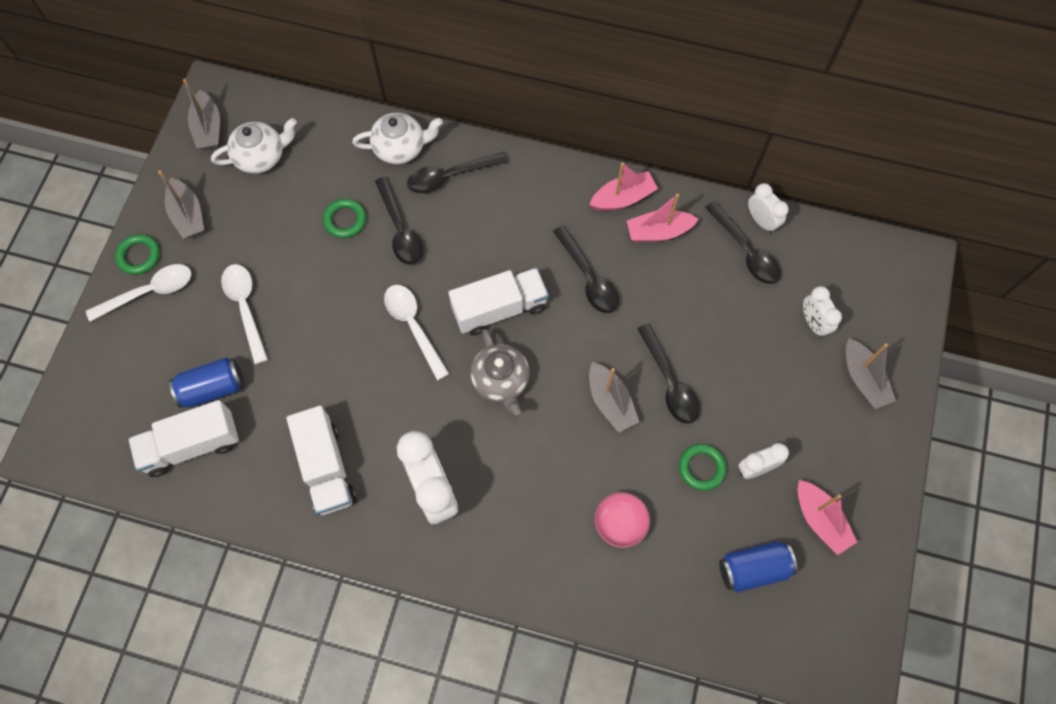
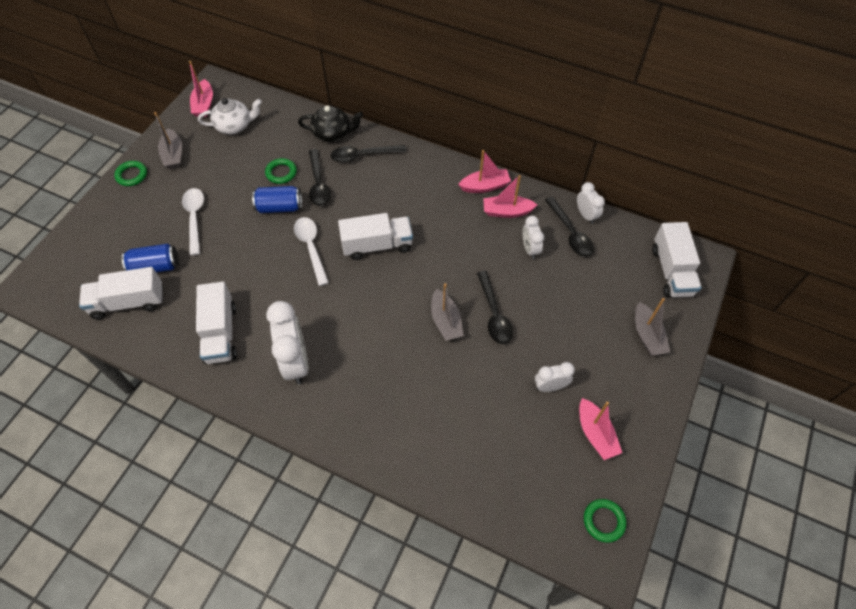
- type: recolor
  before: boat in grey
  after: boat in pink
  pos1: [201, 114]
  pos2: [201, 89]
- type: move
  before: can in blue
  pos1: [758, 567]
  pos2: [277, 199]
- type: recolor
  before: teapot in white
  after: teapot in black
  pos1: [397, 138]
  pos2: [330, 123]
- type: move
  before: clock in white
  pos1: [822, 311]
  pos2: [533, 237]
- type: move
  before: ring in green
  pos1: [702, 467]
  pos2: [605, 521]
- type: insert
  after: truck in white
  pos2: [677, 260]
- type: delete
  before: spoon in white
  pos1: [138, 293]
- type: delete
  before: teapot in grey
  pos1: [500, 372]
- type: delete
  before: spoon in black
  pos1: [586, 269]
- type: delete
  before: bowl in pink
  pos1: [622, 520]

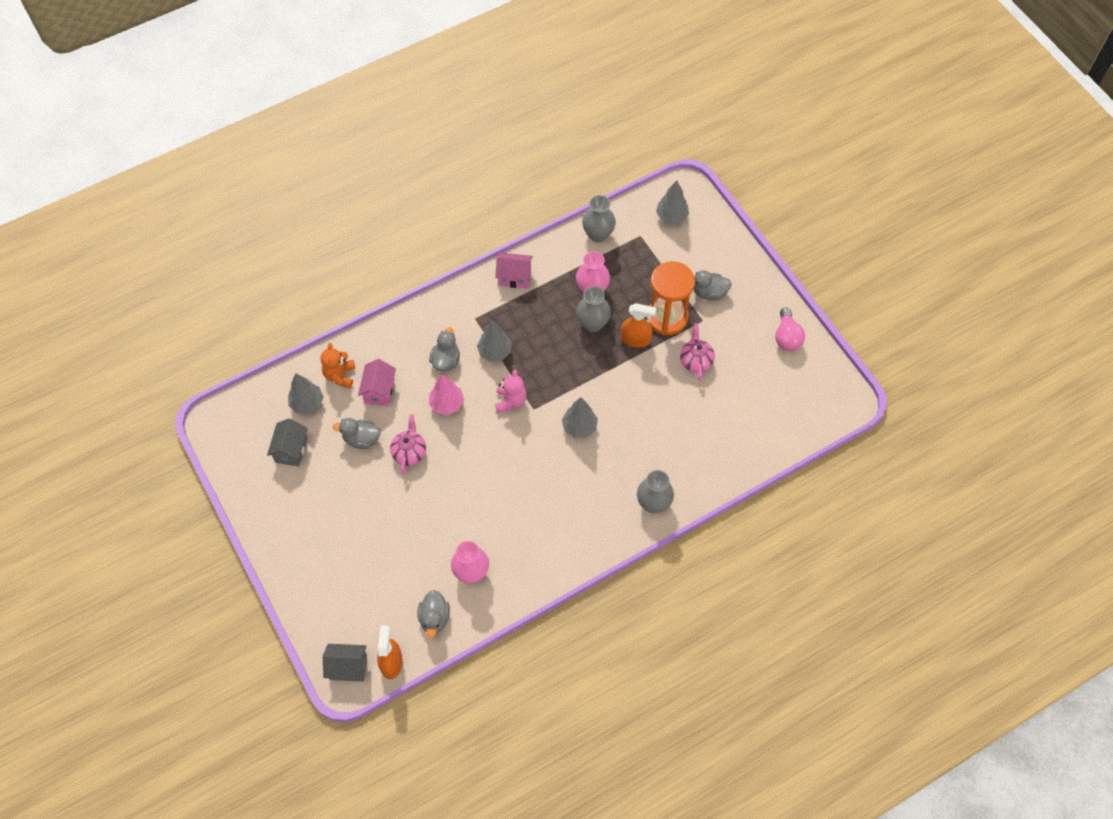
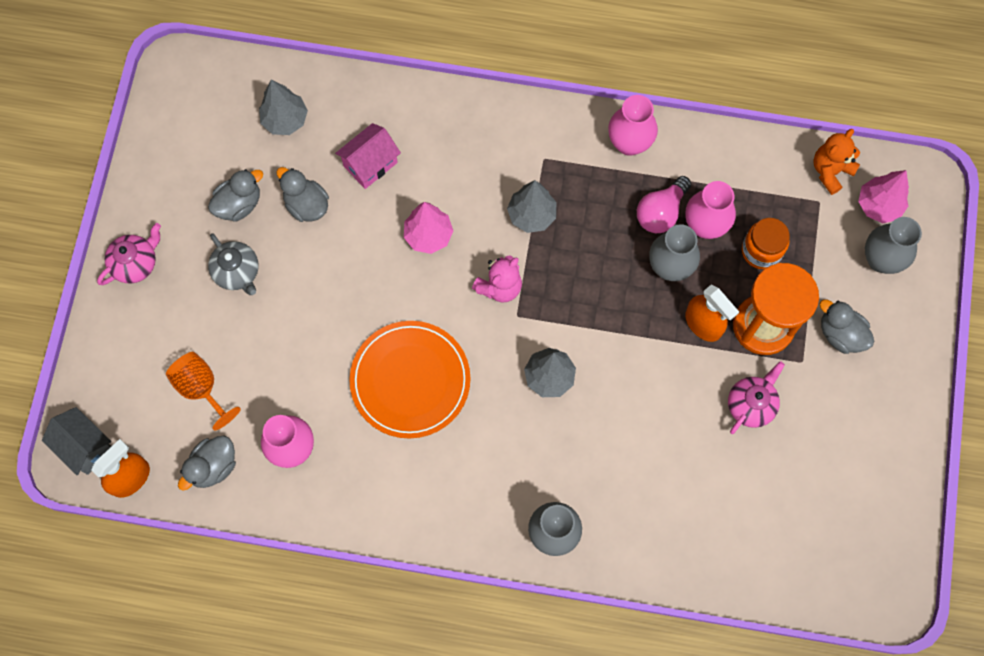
- type: move
  before: teapot in pink
  pos1: [408, 444]
  pos2: [129, 254]
- type: insert
  after: goblet in orange
  pos2: [203, 391]
- type: move
  before: duck in grey
  pos1: [444, 349]
  pos2: [235, 195]
- type: insert
  after: teapot in grey
  pos2: [233, 264]
- type: insert
  after: plate in orange
  pos2: [409, 379]
- type: replace
  before: house in pink
  after: vase in pink
  pos1: [514, 271]
  pos2: [633, 125]
- type: move
  before: light bulb in pink
  pos1: [790, 329]
  pos2: [664, 204]
- type: insert
  after: jar in orange
  pos2: [766, 243]
- type: move
  before: teddy bear in orange
  pos1: [338, 366]
  pos2: [837, 162]
- type: recolor
  before: tree in grey
  after: tree in pink
  pos1: [672, 202]
  pos2: [883, 196]
- type: move
  before: vase in grey
  pos1: [599, 219]
  pos2: [893, 245]
- type: delete
  before: house in grey
  pos1: [287, 442]

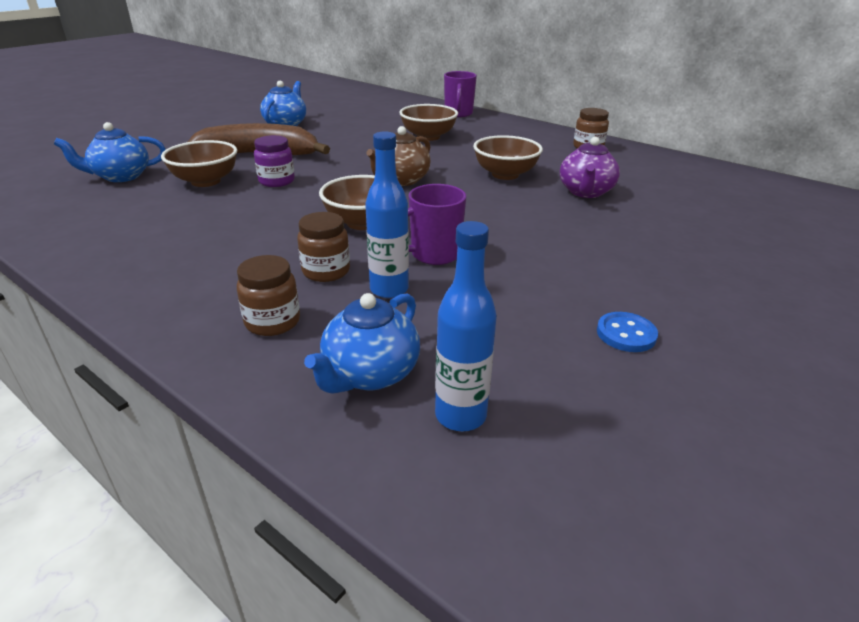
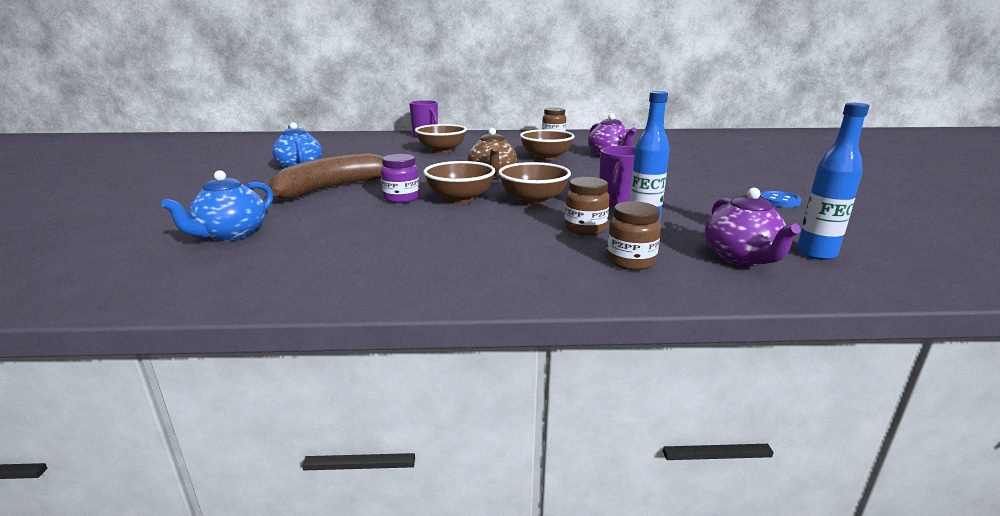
- type: move
  before: bowl in brown
  pos1: [199, 163]
  pos2: [459, 182]
- type: recolor
  before: teapot in blue
  after: teapot in purple
  pos1: [362, 343]
  pos2: [753, 227]

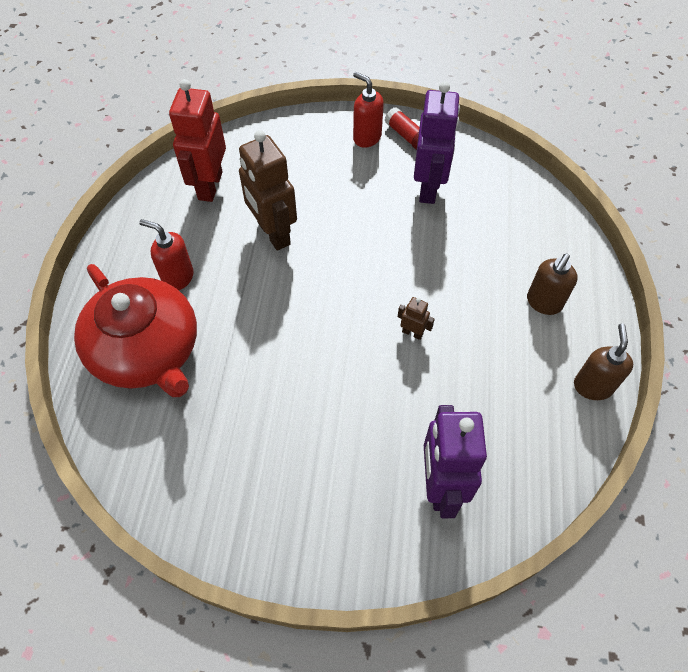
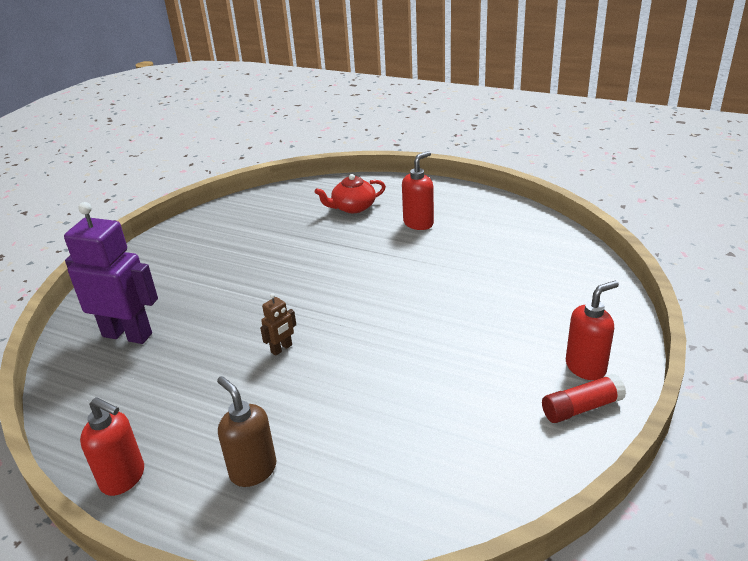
- type: recolor
  before: soap dispenser in brown
  after: soap dispenser in red
  pos1: [603, 361]
  pos2: [112, 446]
- type: resize
  before: teapot in red
  pos1: [135, 330]
  pos2: [350, 193]
  scale: 0.48
- type: delete
  before: robot in red
  pos1: [197, 140]
- type: delete
  before: robot in brown
  pos1: [268, 190]
- type: delete
  before: robot in purple
  pos1: [437, 142]

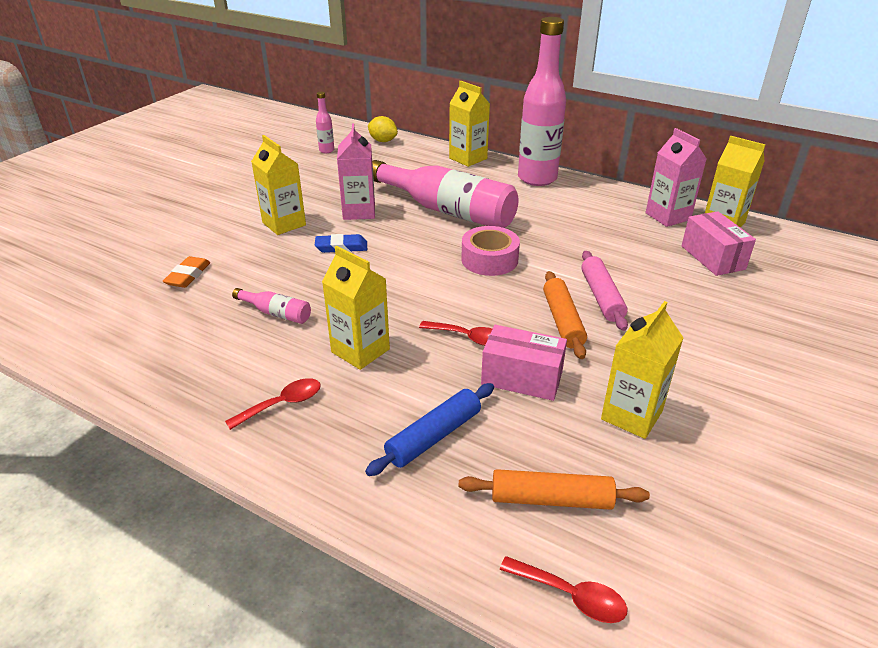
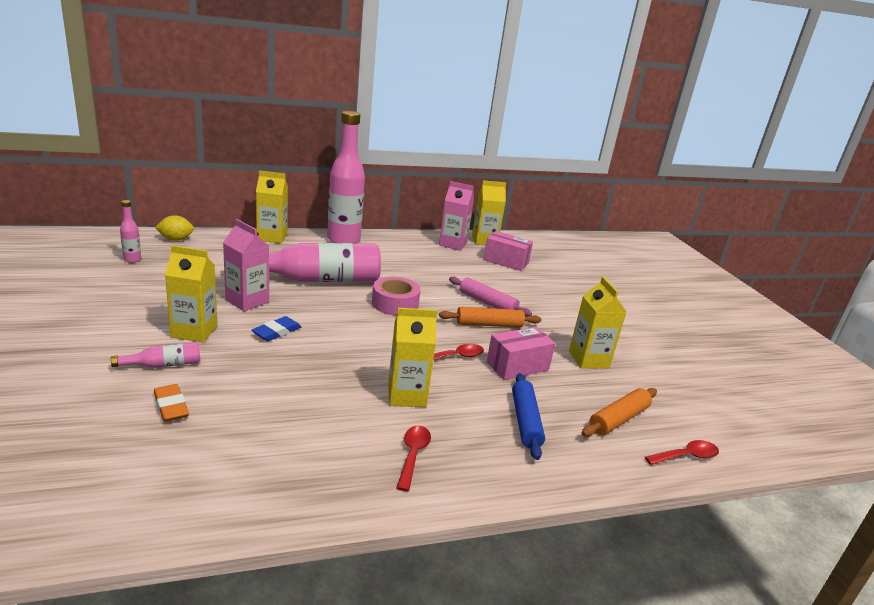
- type: move
  before: bottle in pink
  pos1: [271, 306]
  pos2: [155, 355]
- type: rotate
  before: rolling pin in orange
  pos1: [565, 315]
  pos2: [490, 317]
  turn: -45

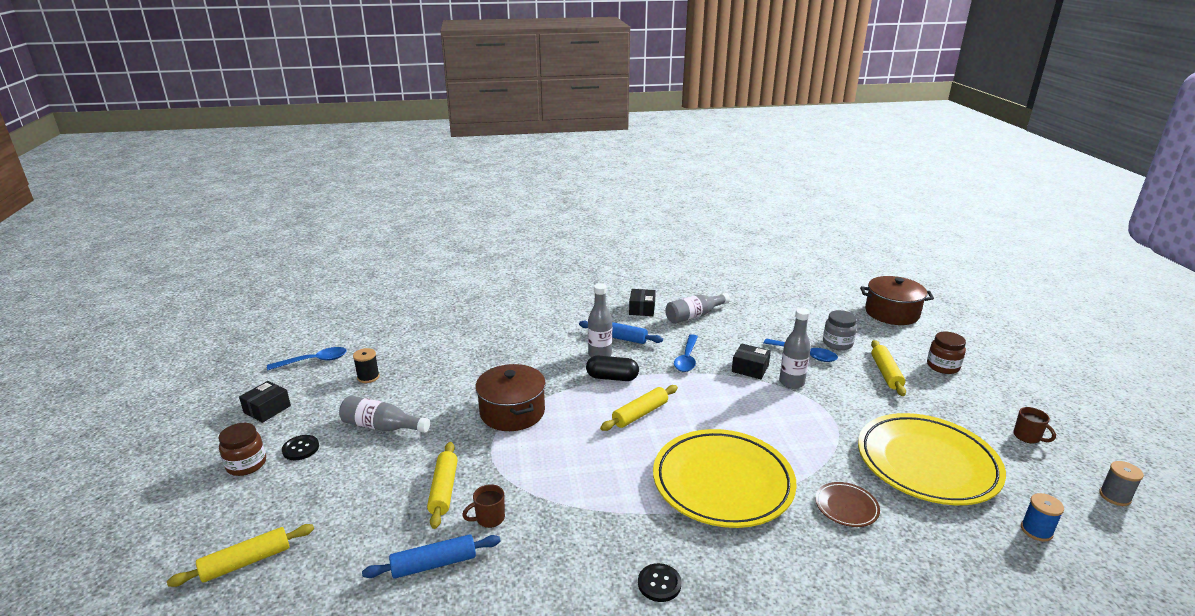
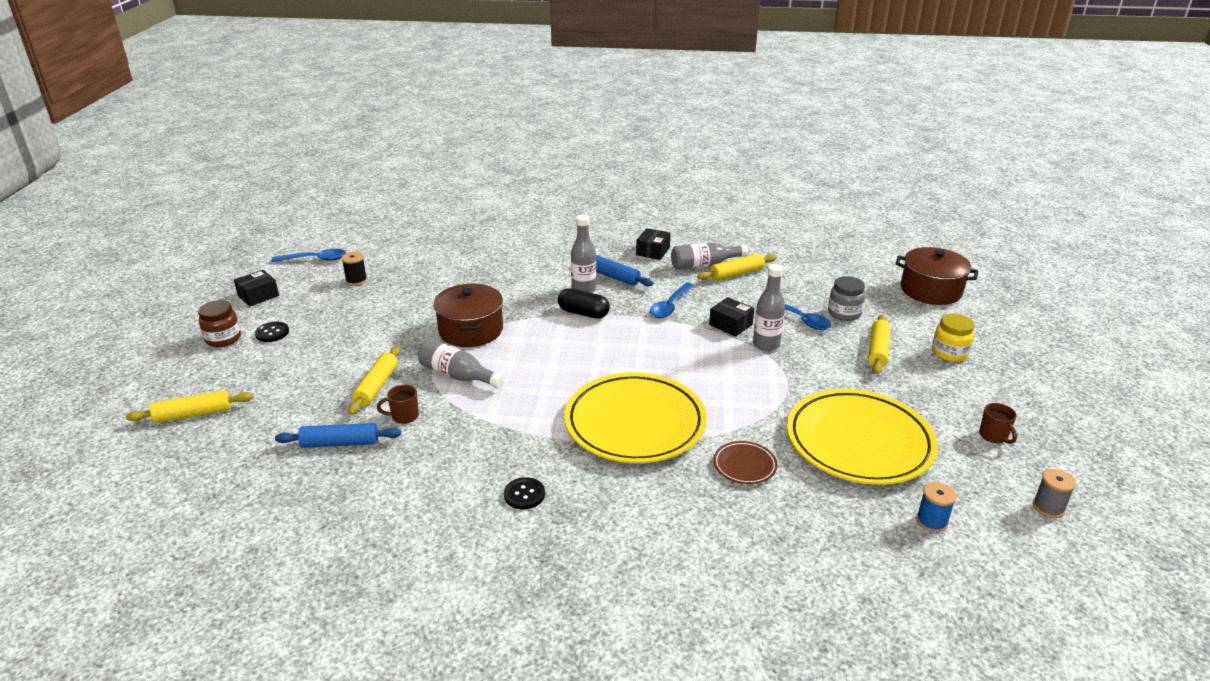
- type: move
  before: bottle in grey
  pos1: [384, 414]
  pos2: [461, 363]
- type: move
  before: rolling pin in yellow
  pos1: [639, 408]
  pos2: [737, 267]
- type: recolor
  before: jar in brown
  after: jar in yellow
  pos1: [946, 353]
  pos2: [953, 338]

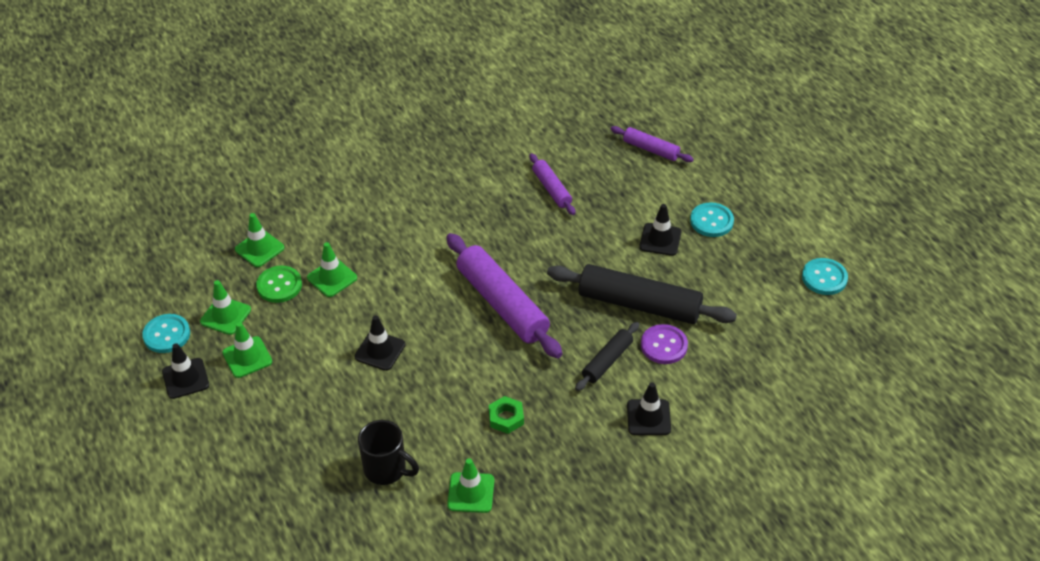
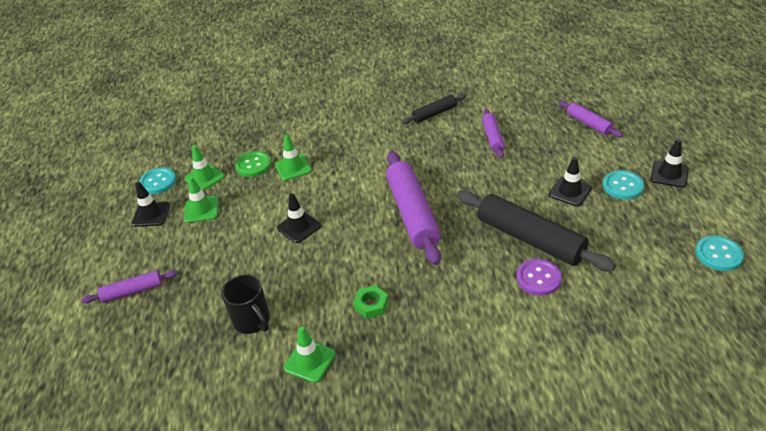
- type: insert
  after: rolling pin in purple
  pos2: [129, 286]
- type: move
  before: rolling pin in black
  pos1: [607, 356]
  pos2: [434, 109]
- type: move
  before: traffic cone in black
  pos1: [649, 408]
  pos2: [670, 163]
- type: delete
  before: traffic cone in green
  pos1: [259, 240]

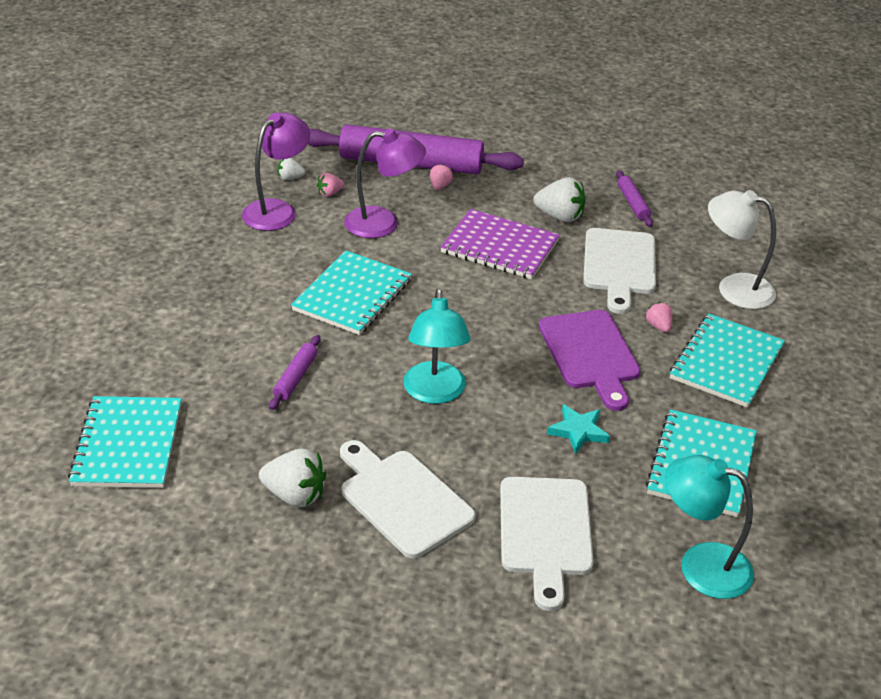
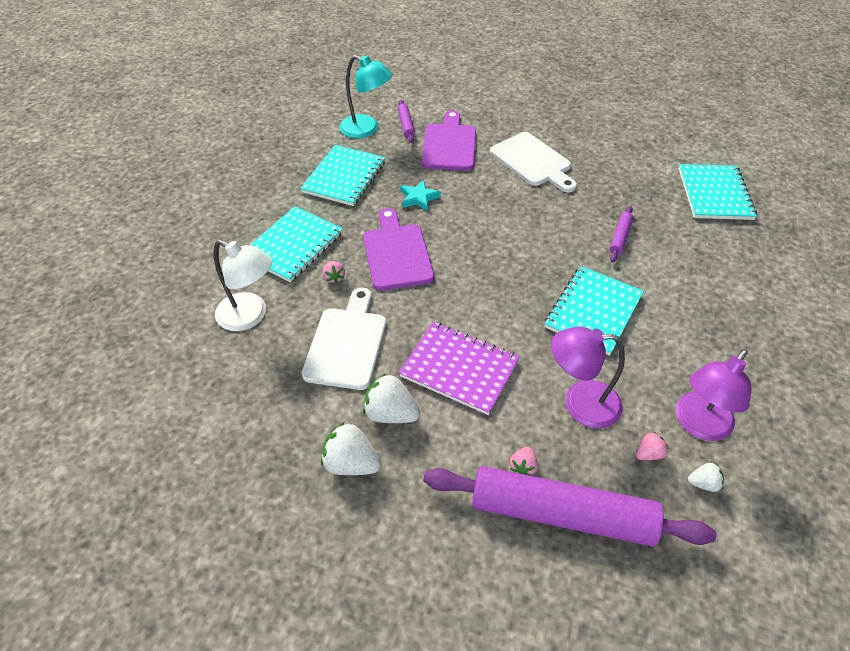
- type: move
  before: strawberry in white
  pos1: [292, 477]
  pos2: [351, 448]
- type: move
  before: rolling pin in purple
  pos1: [634, 198]
  pos2: [406, 121]
- type: recolor
  before: cutting board in white
  after: cutting board in purple
  pos1: [547, 544]
  pos2: [449, 140]
- type: delete
  before: lamp in turquoise
  pos1: [437, 346]

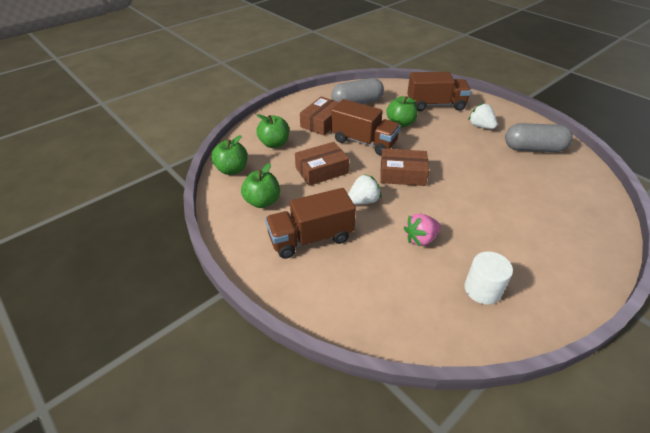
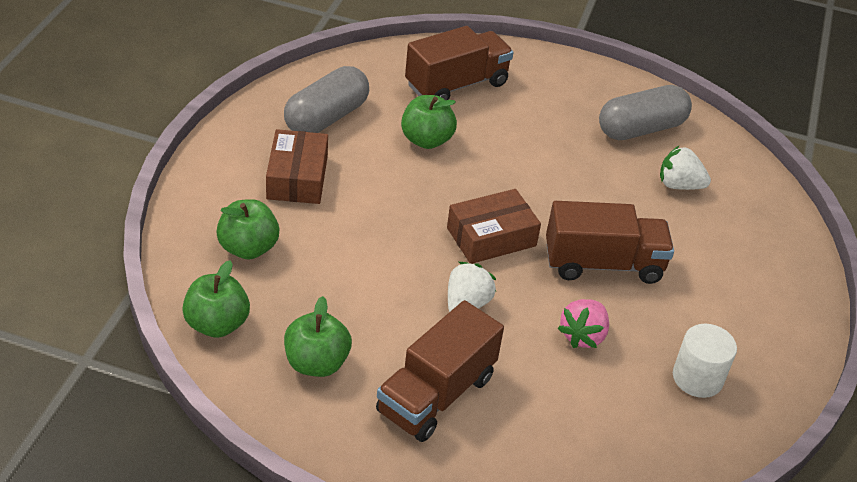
- type: move
  before: truck in brown
  pos1: [366, 127]
  pos2: [610, 242]
- type: move
  before: strawberry in white
  pos1: [483, 116]
  pos2: [685, 168]
- type: delete
  before: box in brown
  pos1: [322, 164]

